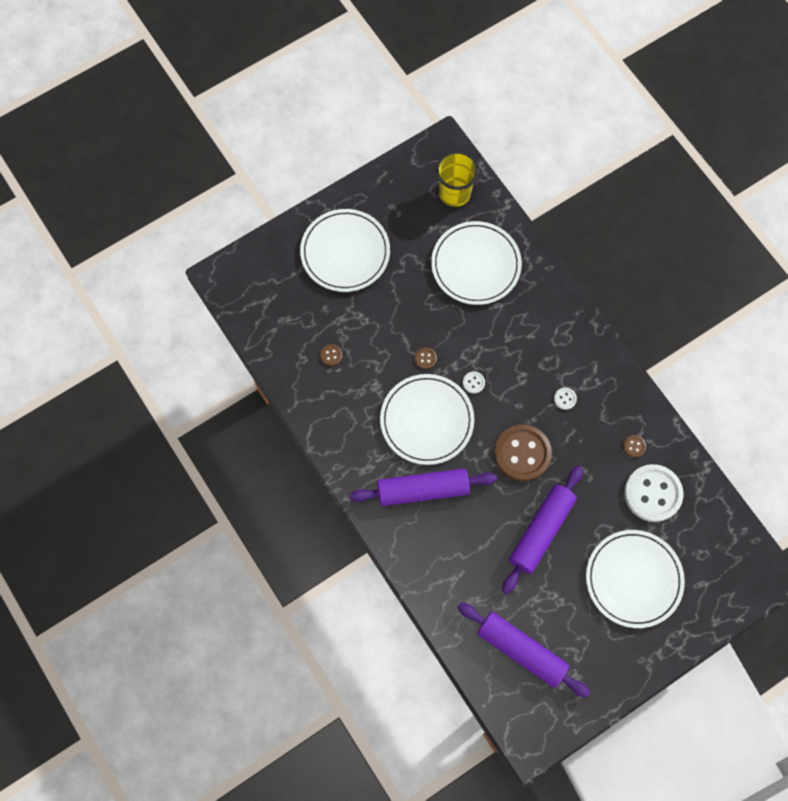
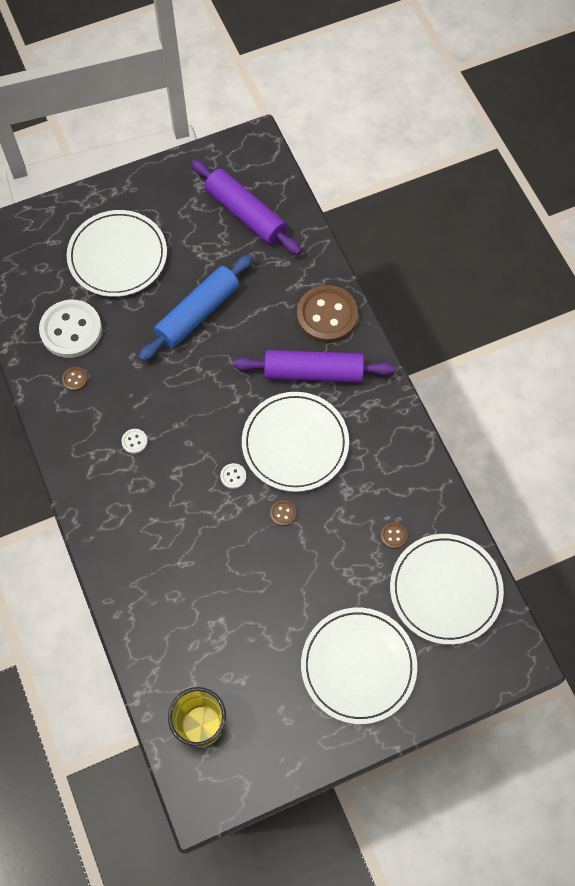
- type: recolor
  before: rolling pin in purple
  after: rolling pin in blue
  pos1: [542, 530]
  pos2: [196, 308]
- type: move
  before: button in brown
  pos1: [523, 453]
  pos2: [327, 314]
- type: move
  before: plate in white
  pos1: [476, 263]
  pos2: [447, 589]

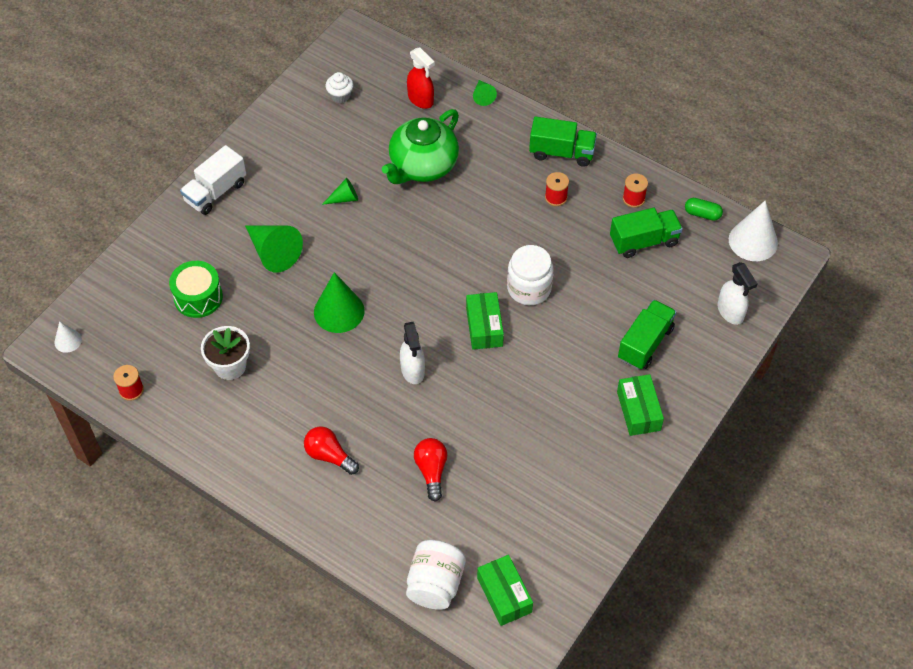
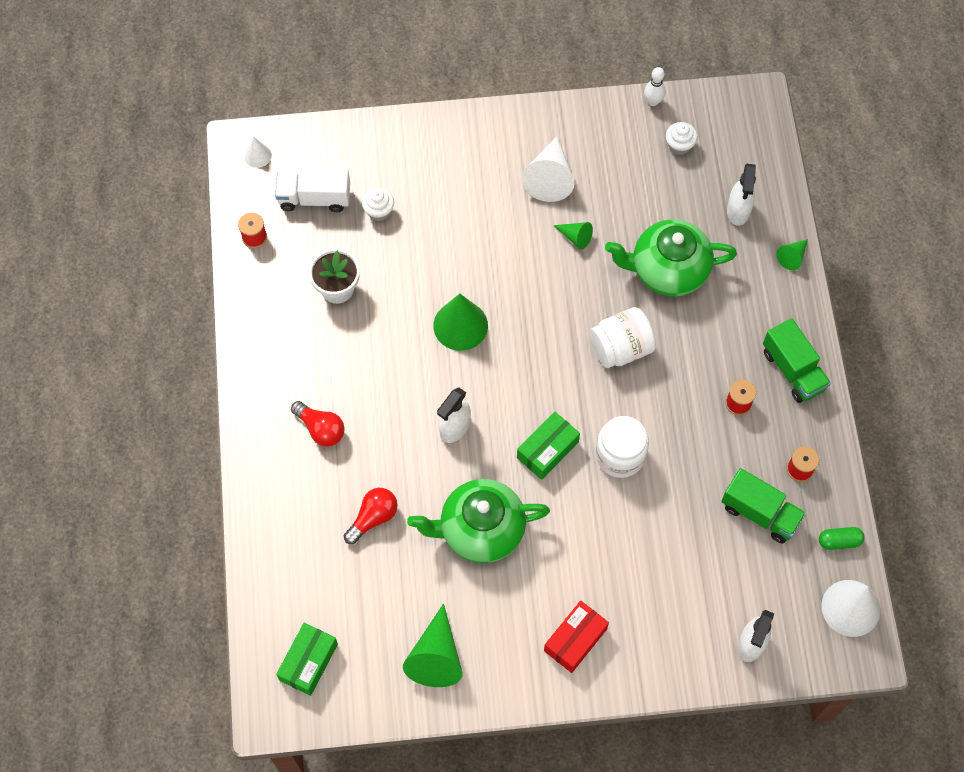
- type: move
  before: truck in white
  pos1: [213, 180]
  pos2: [312, 189]
- type: rotate
  before: light bulb in red
  pos1: [331, 450]
  pos2: [318, 424]
  turn: 135
- type: replace
  before: drum in green
  after: cupcake in white
  pos1: [196, 289]
  pos2: [378, 204]
- type: move
  before: cone in green
  pos1: [274, 249]
  pos2: [433, 645]
- type: insert
  after: teapot in green
  pos2: [478, 521]
- type: insert
  after: cone in white
  pos2: [547, 169]
- type: recolor
  before: box in green
  after: box in red
  pos1: [640, 405]
  pos2: [576, 637]
- type: move
  before: jar in white
  pos1: [436, 575]
  pos2: [623, 337]
- type: insert
  after: bowling pin in white
  pos2: [655, 86]
- type: recolor
  before: spray bottle in red
  after: spray bottle in white
  pos1: [421, 78]
  pos2: [741, 195]
- type: rotate
  before: capsule in green
  pos1: [704, 209]
  pos2: [842, 538]
  turn: -75
- type: delete
  before: truck in green
  pos1: [647, 335]

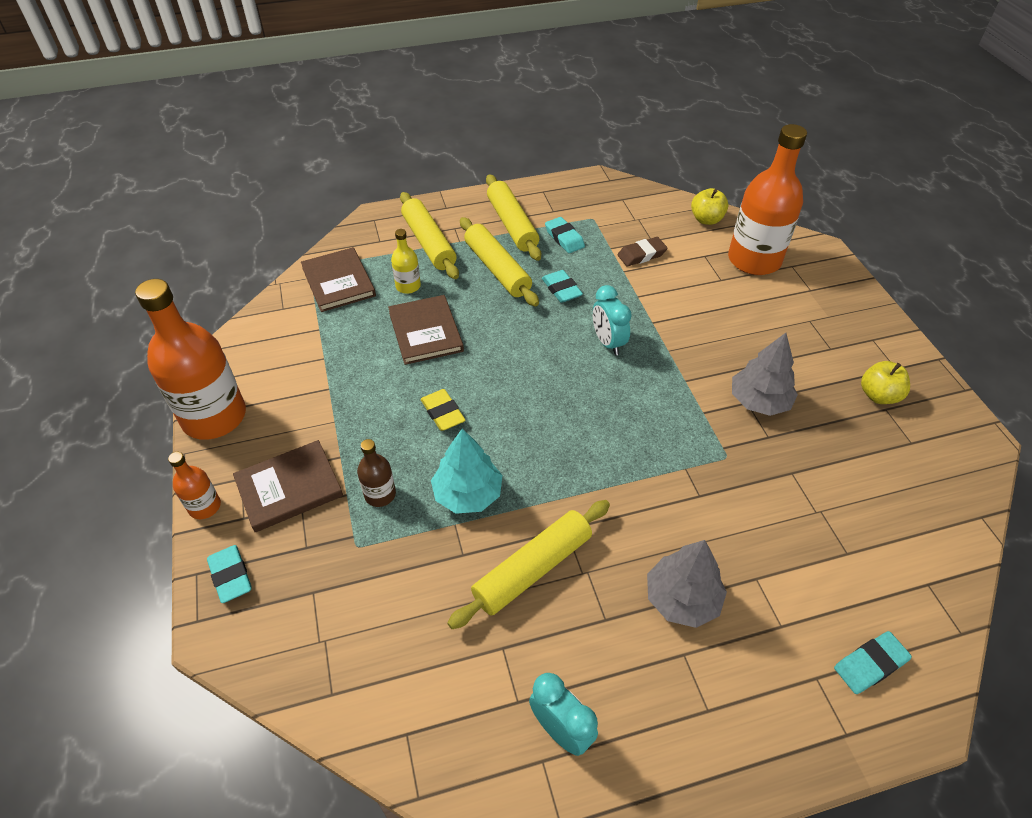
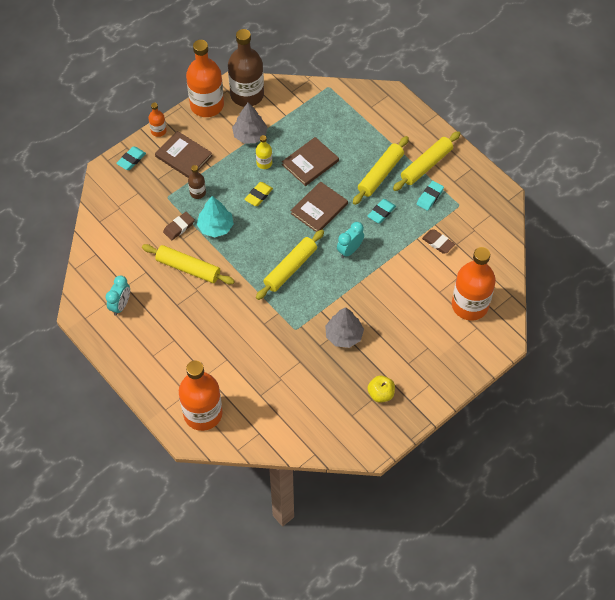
- type: insert
  after: eraser in brown
  pos2: [179, 226]
- type: replace
  before: eraser in turquoise
  after: bottle in orange
  pos1: [873, 662]
  pos2: [201, 395]
- type: insert
  after: bottle in brown
  pos2: [246, 68]
- type: move
  before: tree in grey
  pos1: [687, 584]
  pos2: [249, 123]
- type: move
  before: bottle in yellow
  pos1: [406, 261]
  pos2: [264, 152]
- type: move
  before: rolling pin in yellow
  pos1: [429, 235]
  pos2: [290, 265]
- type: move
  before: book in brown
  pos1: [338, 279]
  pos2: [319, 206]
- type: delete
  before: apple in yellow
  pos1: [710, 206]

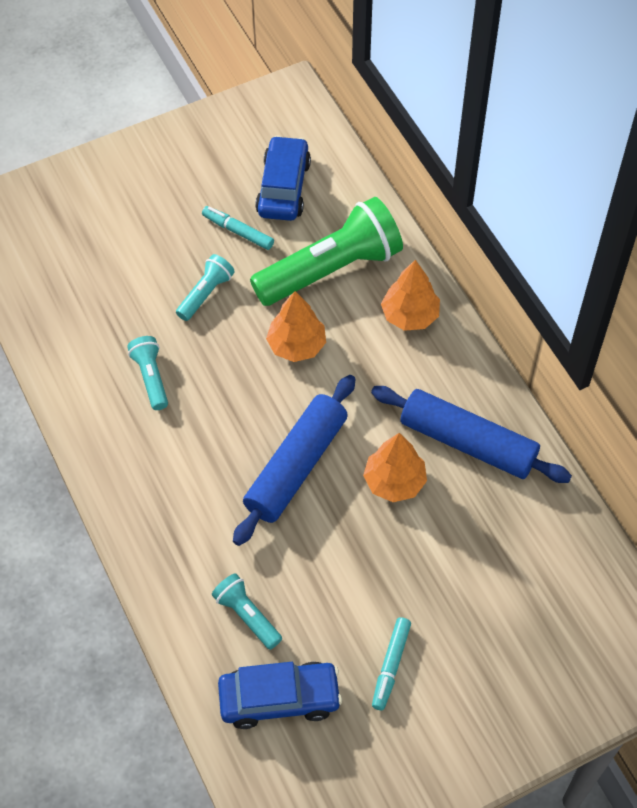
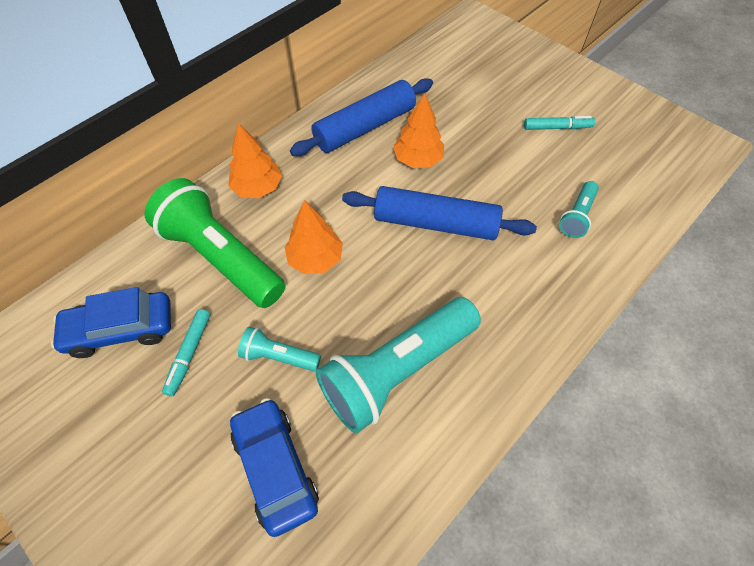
- type: move
  before: car in blue
  pos1: [280, 695]
  pos2: [274, 467]
- type: rotate
  before: rolling pin in blue
  pos1: [471, 434]
  pos2: [361, 117]
  turn: 45
- type: resize
  before: flashlight in turquoise
  pos1: [147, 373]
  pos2: [398, 365]
  scale: 2.12

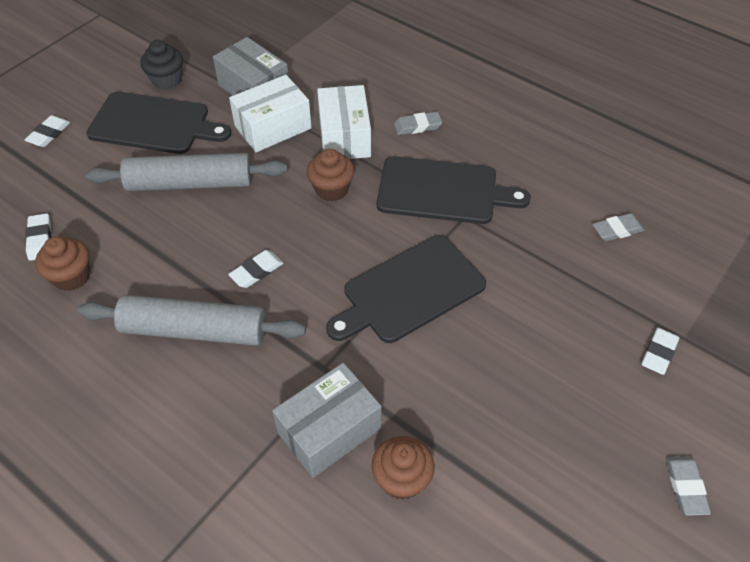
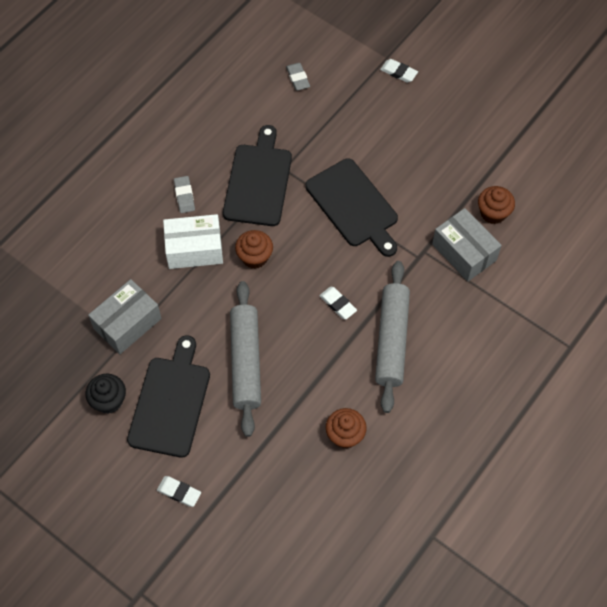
- type: delete
  before: eraser in white
  pos1: [38, 237]
- type: delete
  before: box in white
  pos1: [270, 113]
- type: delete
  before: eraser in grey
  pos1: [688, 486]

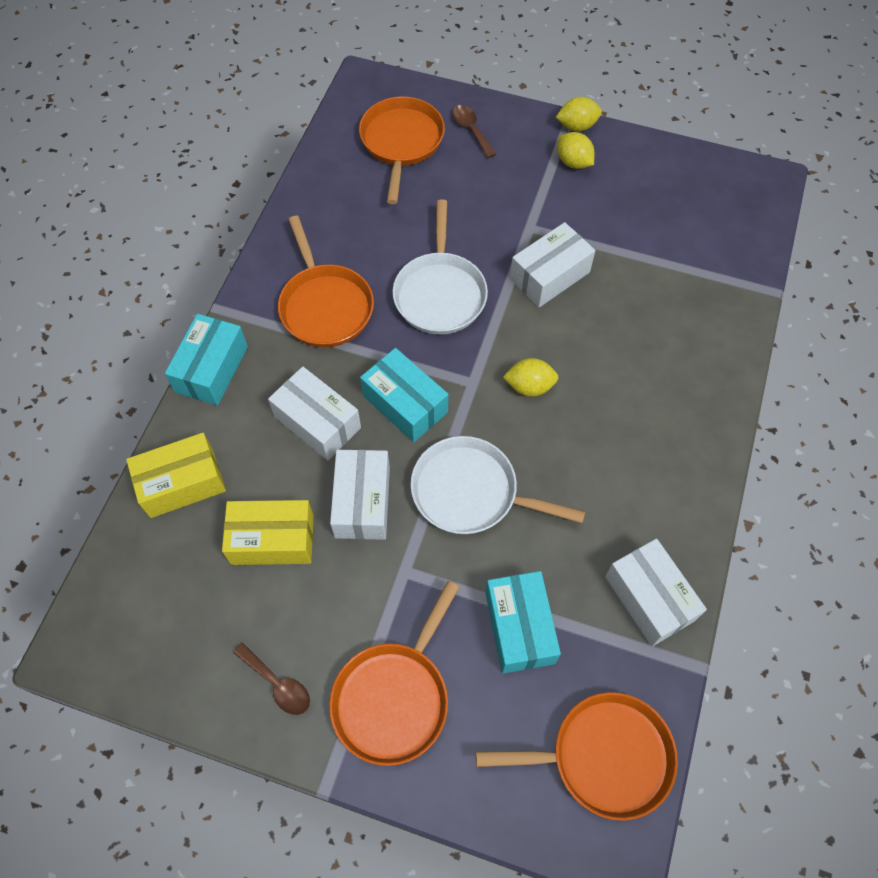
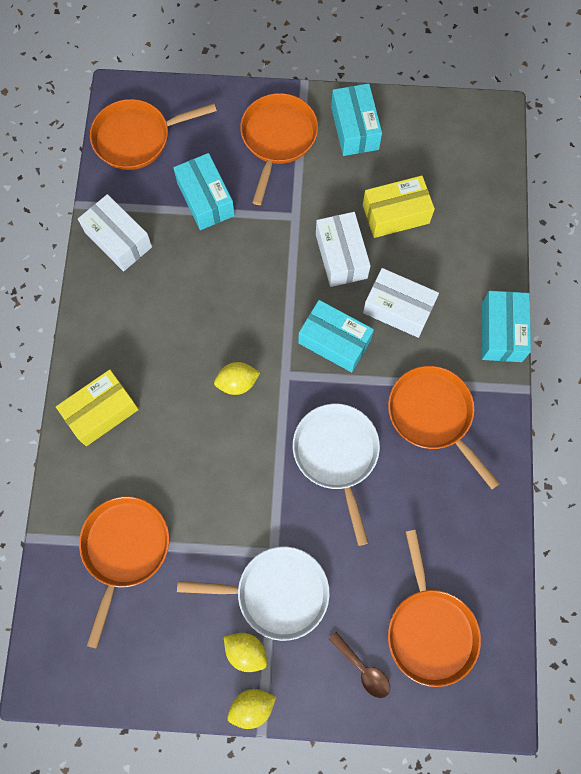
- type: move
  before: box in yellow
  pos1: [176, 475]
  pos2: [97, 407]
- type: insert
  after: pan in orange
  pos2: [124, 572]
- type: move
  before: pan in white
  pos1: [497, 485]
  pos2: [253, 593]
- type: replace
  before: spoon in brown
  after: box in turquoise
  pos1: [271, 679]
  pos2: [356, 119]
- type: delete
  before: box in white
  pos1: [552, 264]

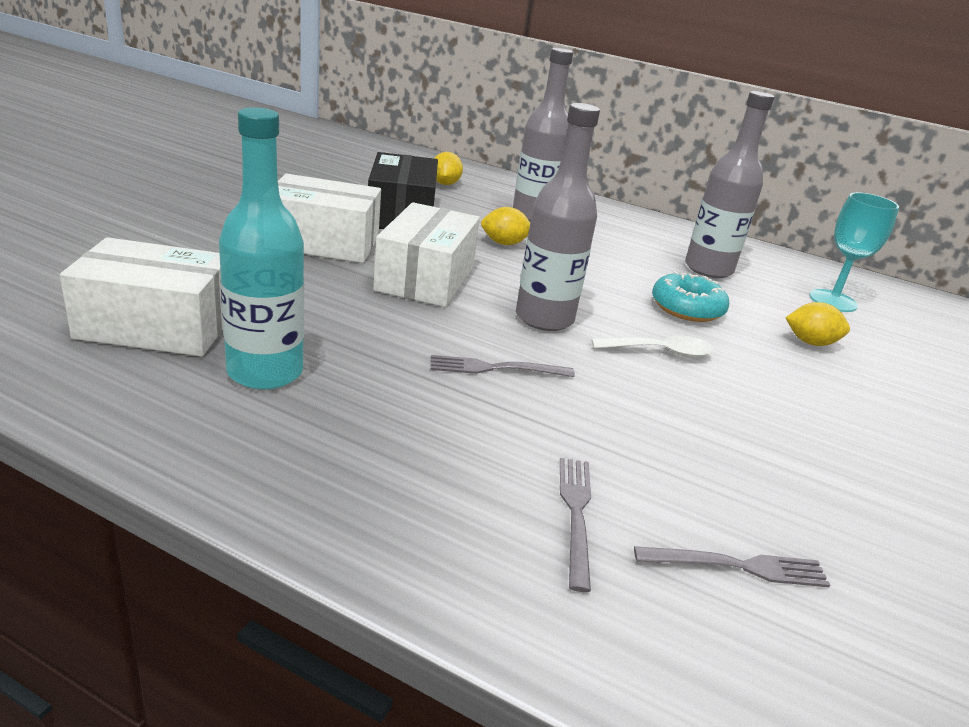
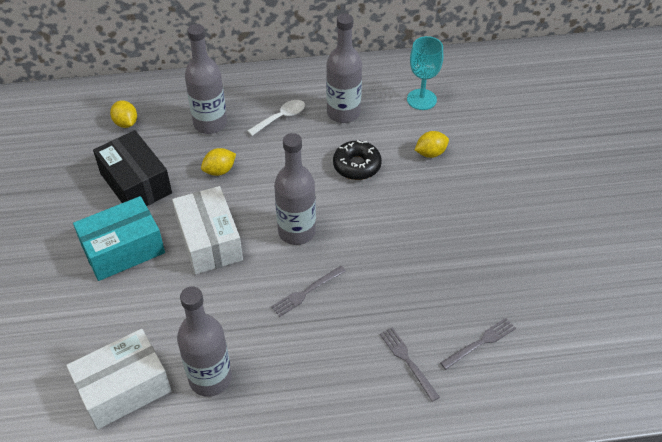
- type: recolor
  before: box in white
  after: box in turquoise
  pos1: [329, 218]
  pos2: [119, 238]
- type: recolor
  before: bottle in turquoise
  after: bottle in grey
  pos1: [261, 248]
  pos2: [204, 341]
- type: move
  before: spoon in white
  pos1: [652, 346]
  pos2: [276, 118]
- type: recolor
  before: donut in turquoise
  after: donut in black
  pos1: [690, 296]
  pos2: [357, 160]

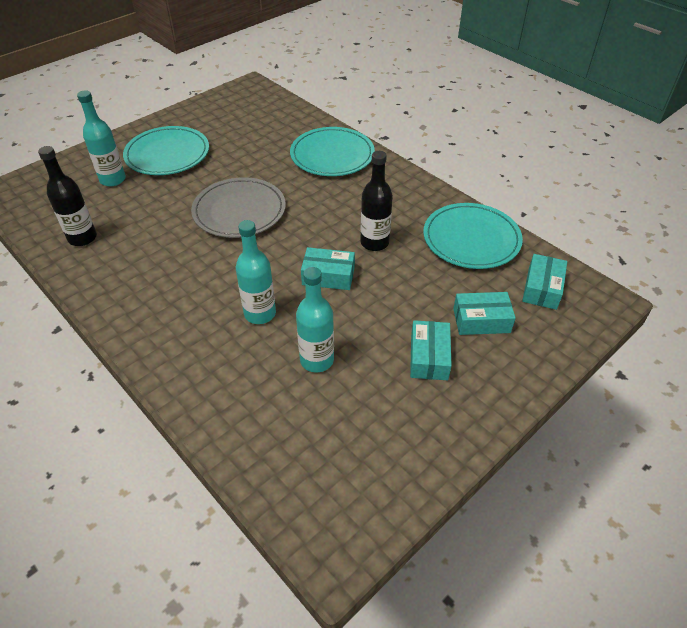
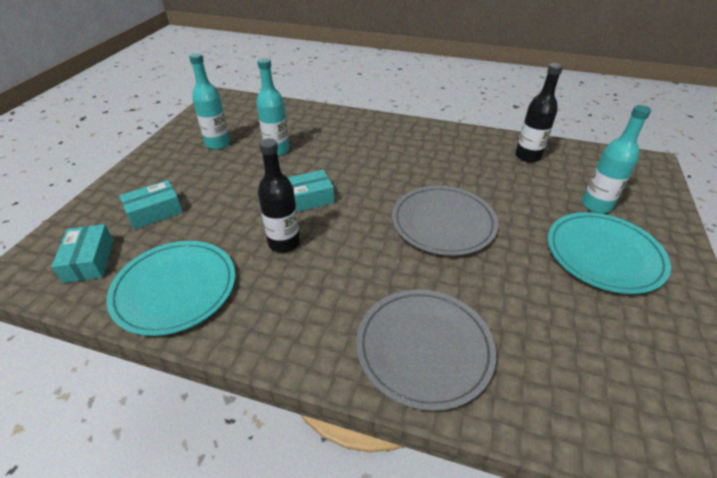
- type: move
  before: bottle in turquoise
  pos1: [256, 272]
  pos2: [209, 101]
- type: recolor
  before: plate in turquoise
  after: plate in grey
  pos1: [332, 151]
  pos2: [426, 350]
- type: delete
  before: box in turquoise
  pos1: [431, 350]

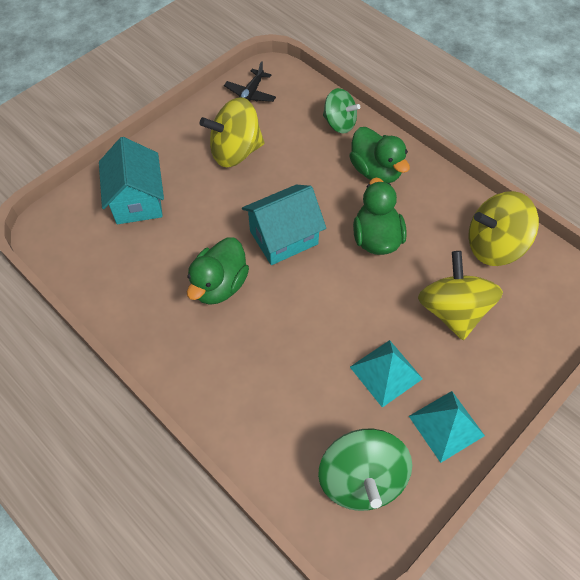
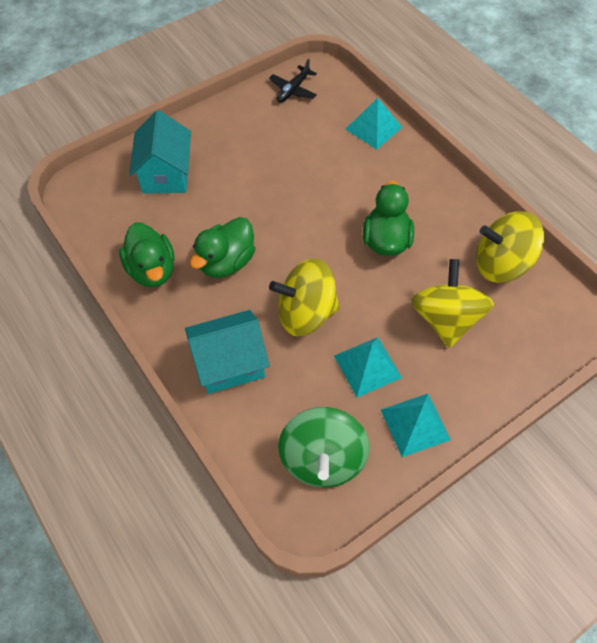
- type: move
  before: duck in green
  pos1: [379, 155]
  pos2: [146, 254]
- type: move
  before: house in turquoise
  pos1: [284, 225]
  pos2: [227, 352]
- type: move
  before: spinning top in yellow
  pos1: [232, 132]
  pos2: [304, 297]
- type: replace
  before: spinning top in green
  after: pyramid in turquoise
  pos1: [341, 110]
  pos2: [373, 123]

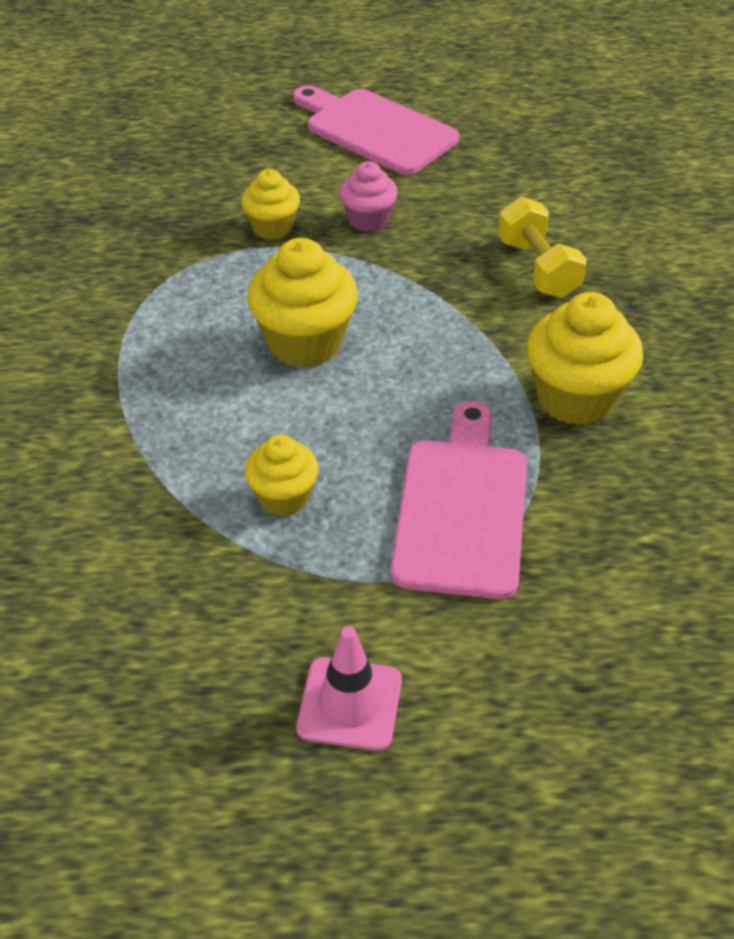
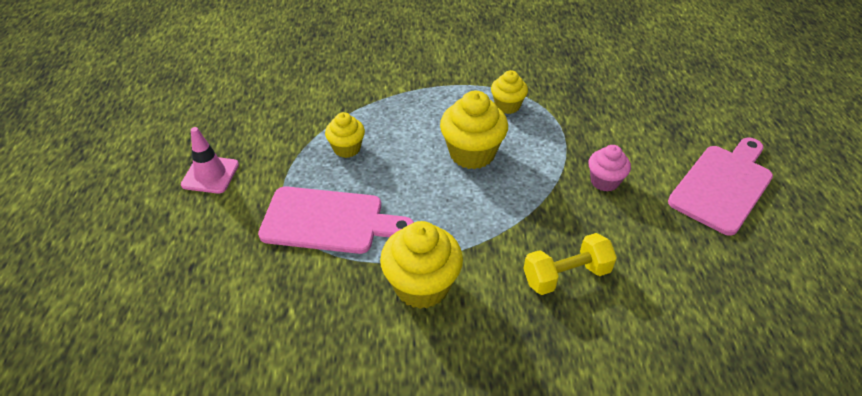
- type: move
  before: cupcake in yellow
  pos1: [270, 204]
  pos2: [509, 92]

